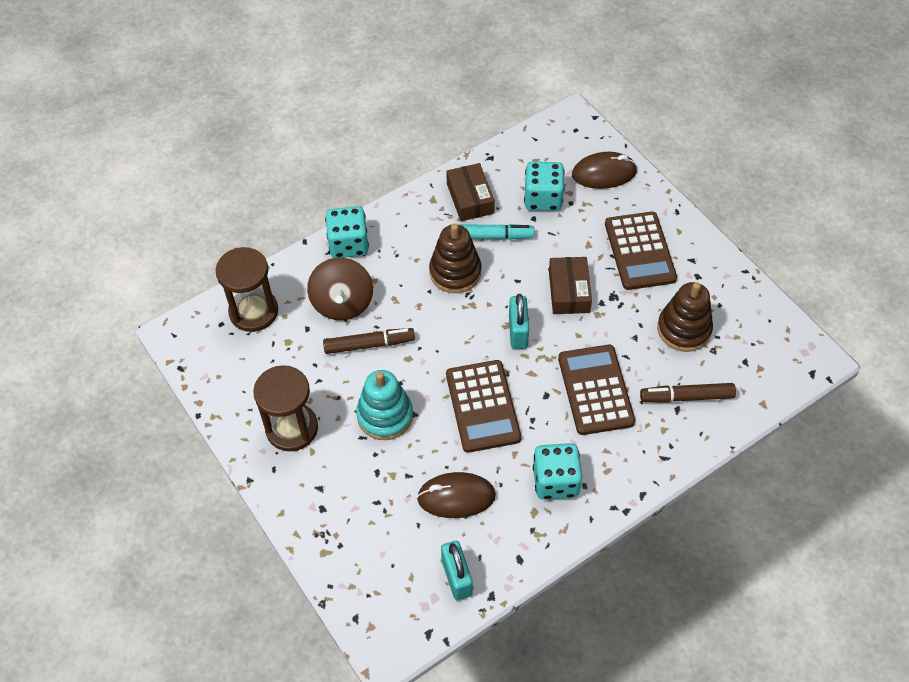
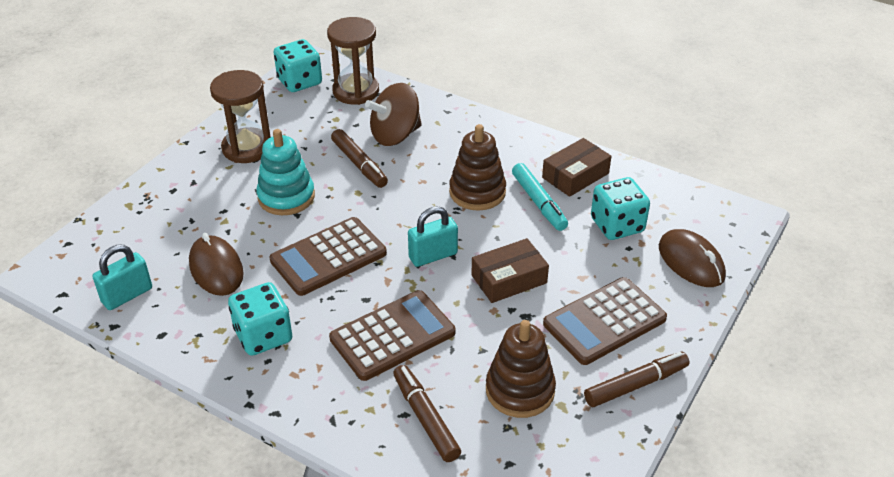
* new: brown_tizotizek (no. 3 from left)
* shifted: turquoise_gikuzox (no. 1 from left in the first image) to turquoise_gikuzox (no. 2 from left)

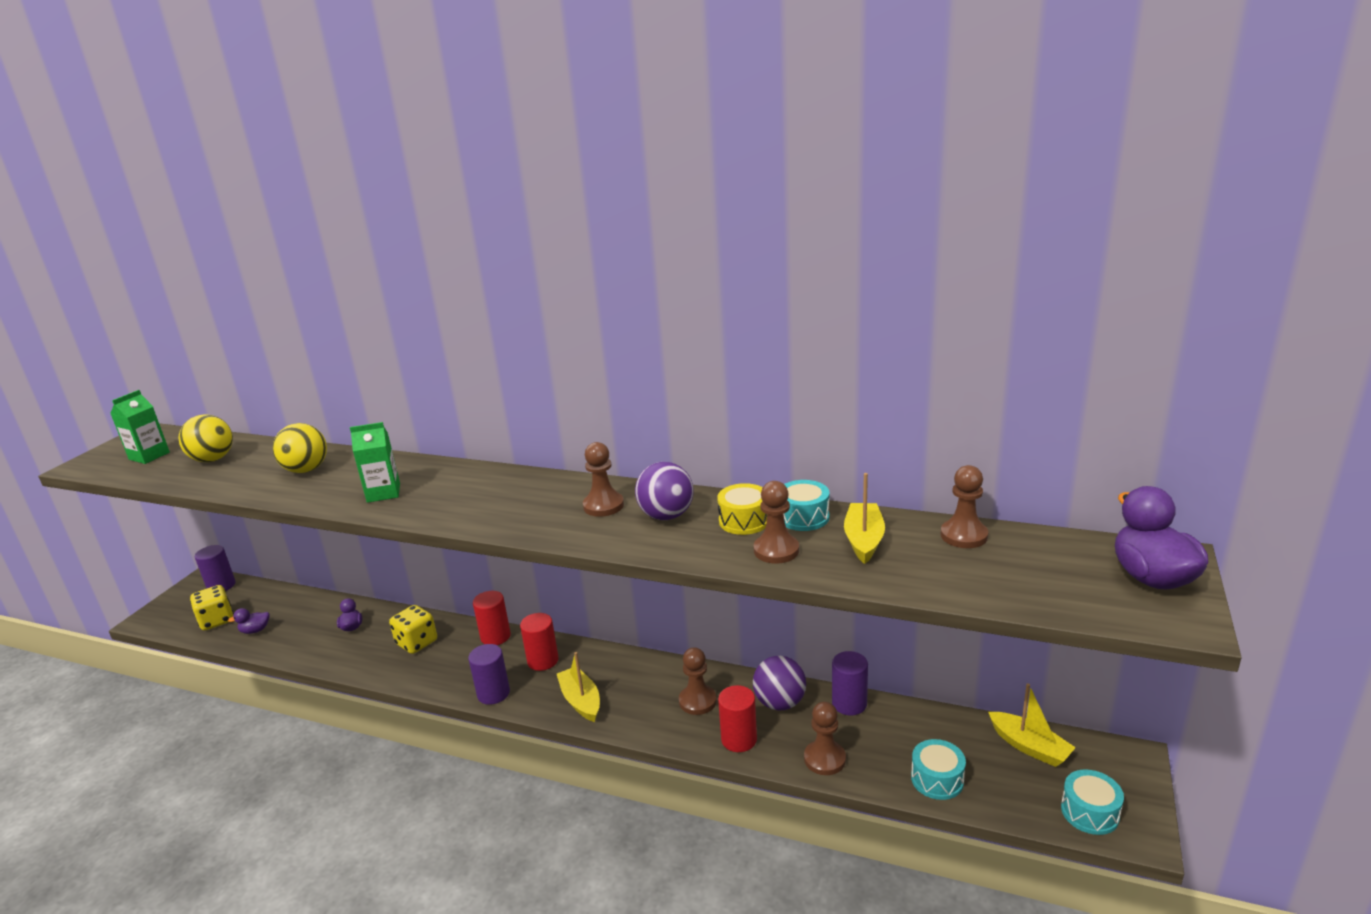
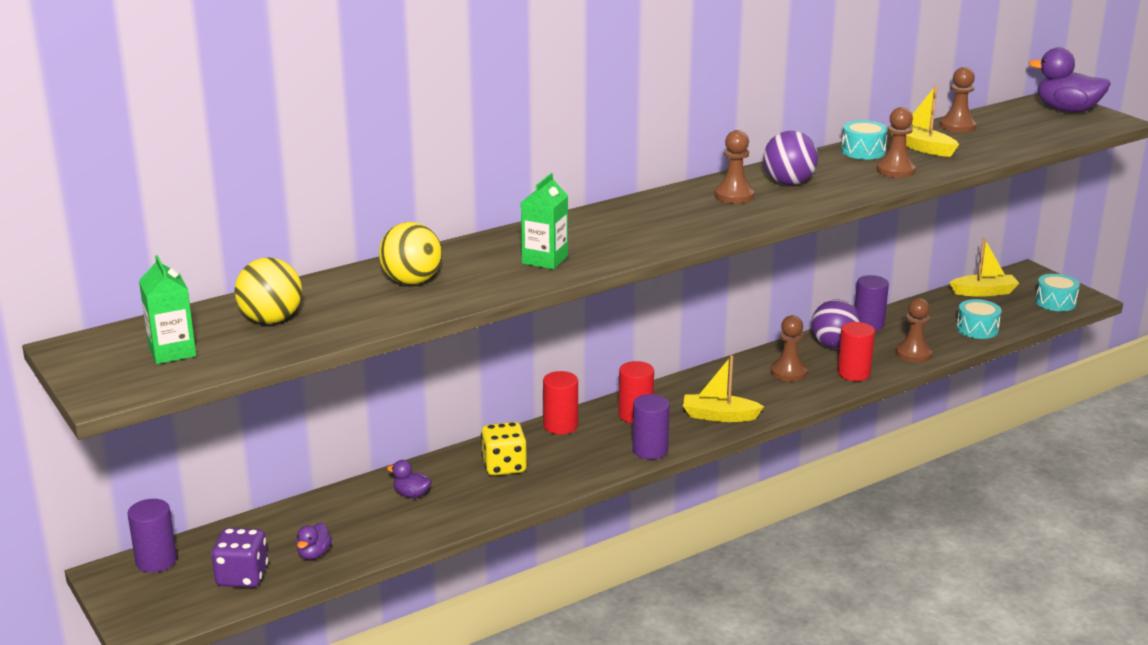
* gone: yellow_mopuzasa
* repainted: yellow_gikuzox (no. 1 from left) to purple_gikuzox

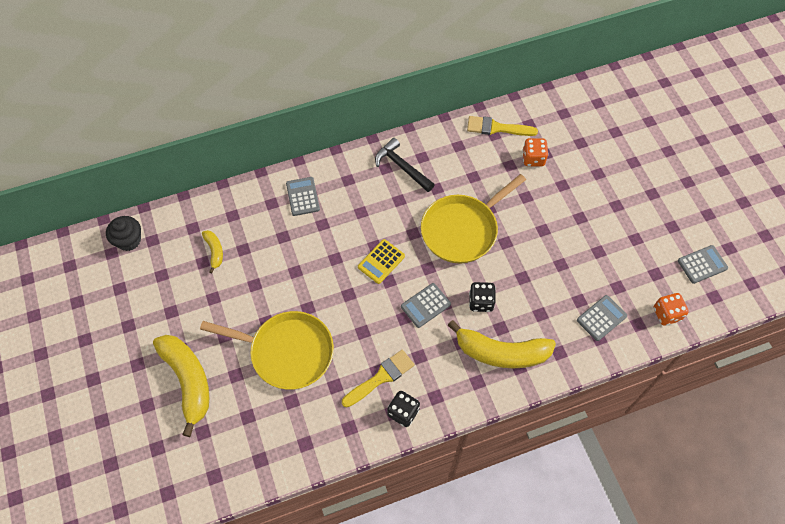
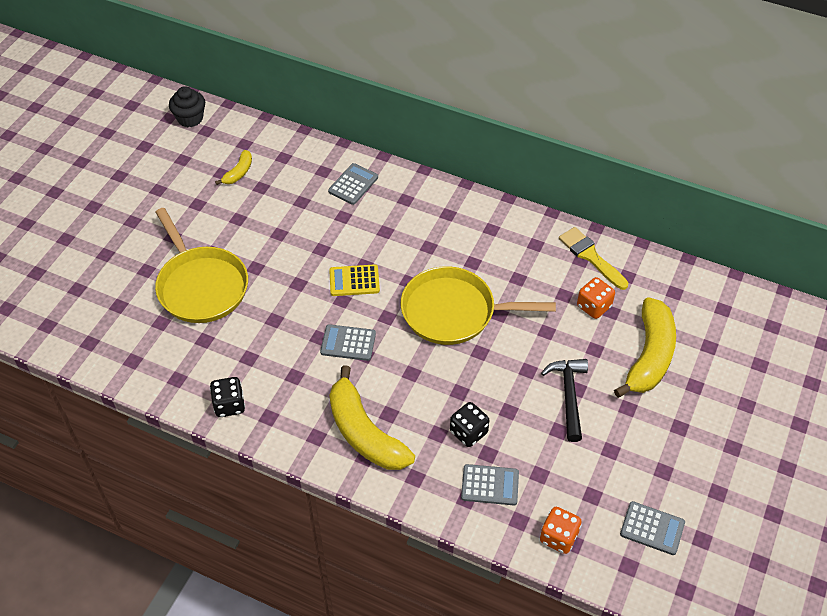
* gone: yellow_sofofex (no. 1 from left)
* shifted: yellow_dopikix (no. 1 from left in the first image) to yellow_dopikix (no. 3 from left)
* shifted: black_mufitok
* shifted: black_gikuzox (no. 2 from left)

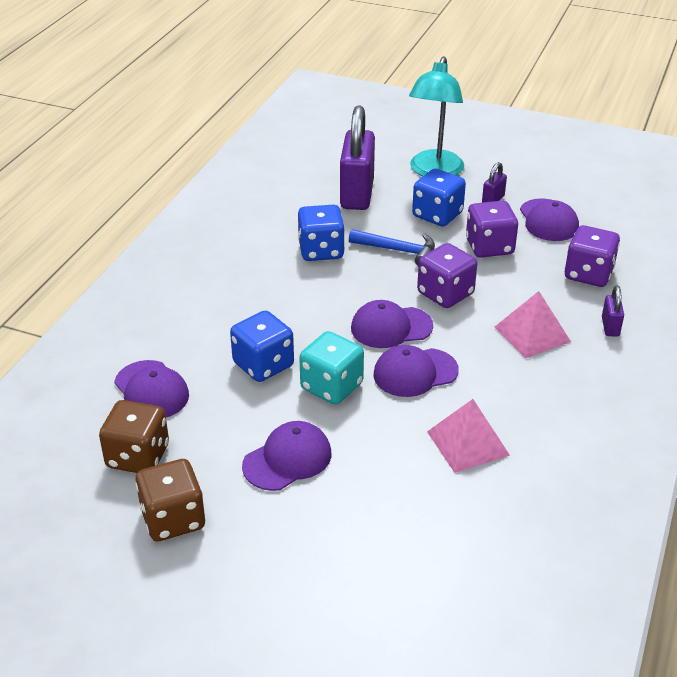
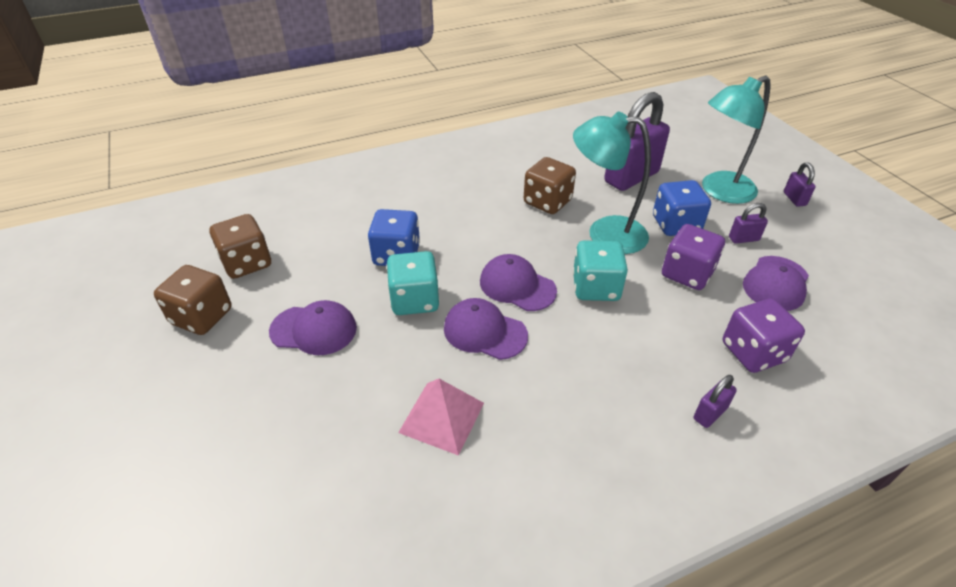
* gone: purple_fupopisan (no. 1 from left)
* gone: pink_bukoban (no. 2 from left)
* new: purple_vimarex (no. 4 from left)
* swapped: blue_mufitok to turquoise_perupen (no. 1 from left)
* repainted: blue_gikuzox (no. 2 from left) to brown_gikuzox (no. 3 from left)
* repainted: purple_gikuzox (no. 1 from left) to turquoise_gikuzox (no. 2 from left)

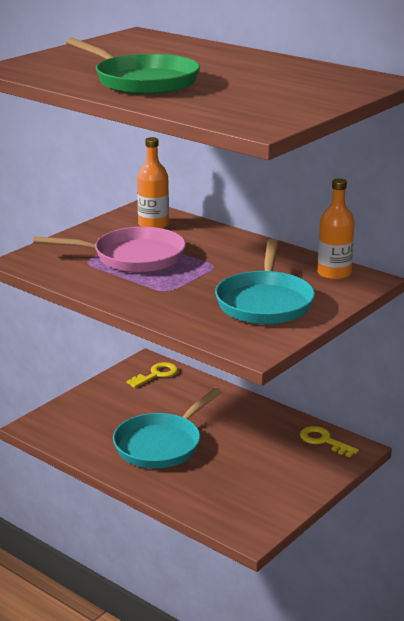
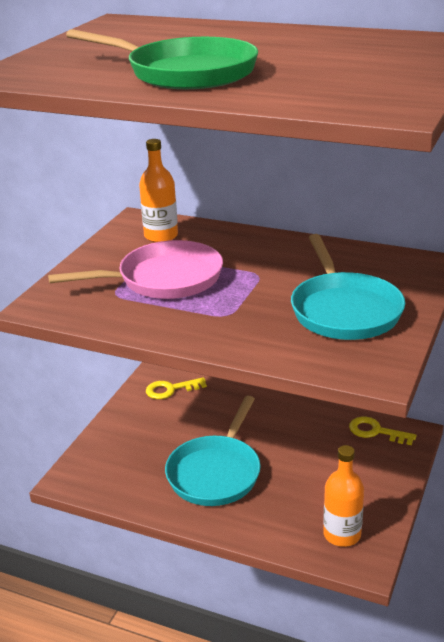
* shifted: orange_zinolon (no. 2 from left)
* rotated: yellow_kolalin (no. 1 from left) 135 degrees counterclockwise

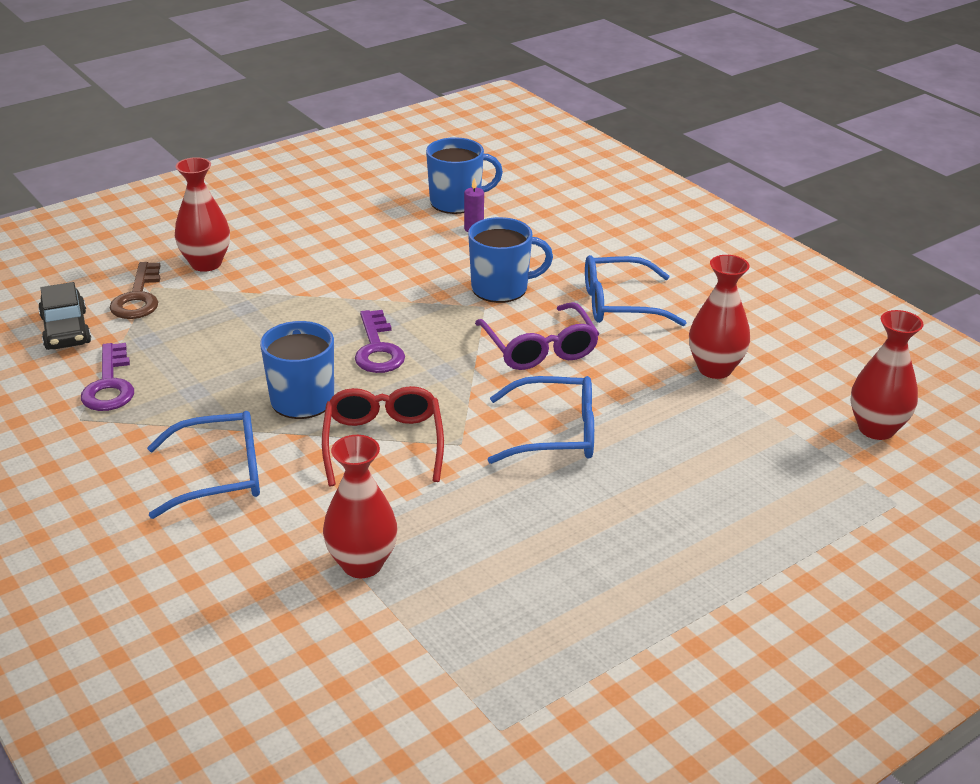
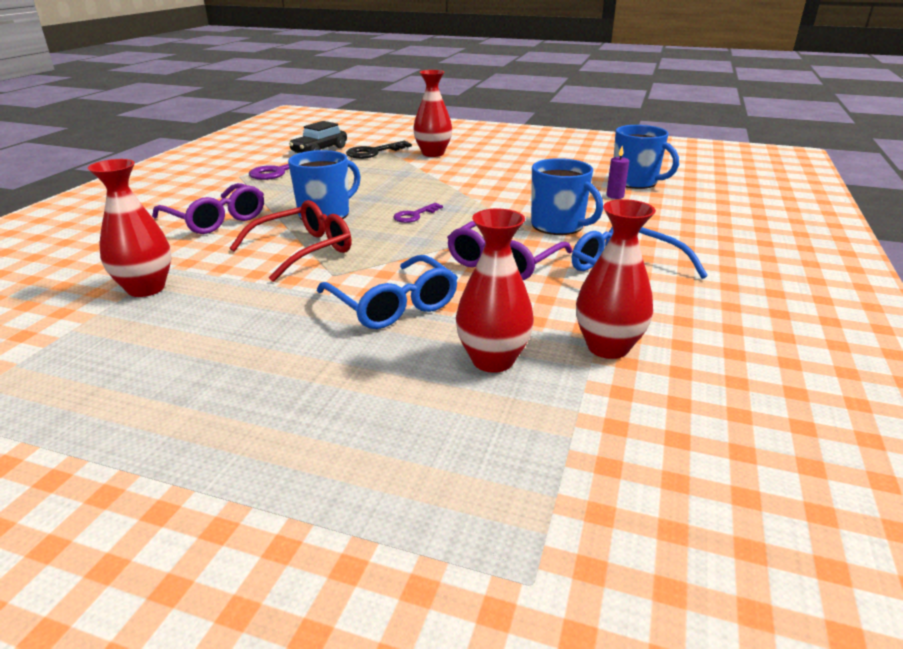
* shifted: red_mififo (no. 4 from left in the first image) to red_mififo (no. 3 from left)
* repainted: brown_kolalin to black_kolalin
* repainted: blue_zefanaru (no. 1 from left) to purple_zefanaru (no. 1 from left)
* scaled: purple_kolalin (no. 2 from left) x0.64

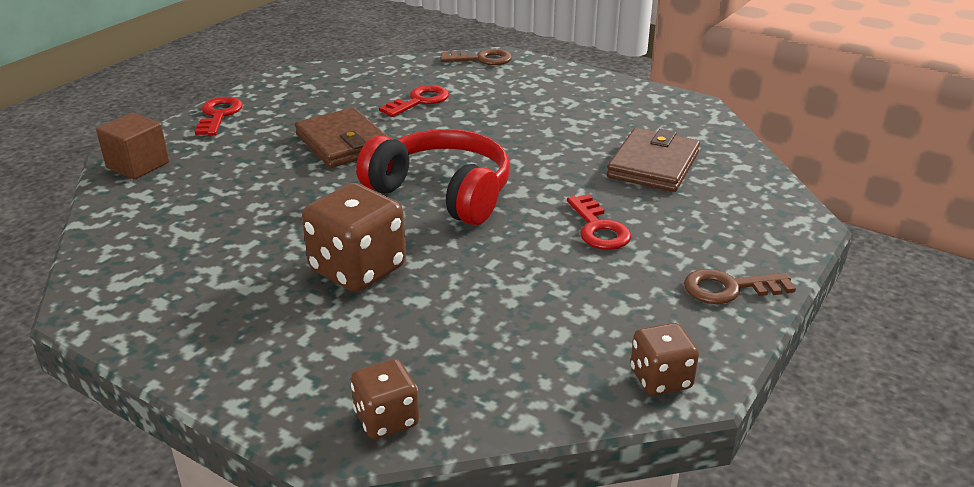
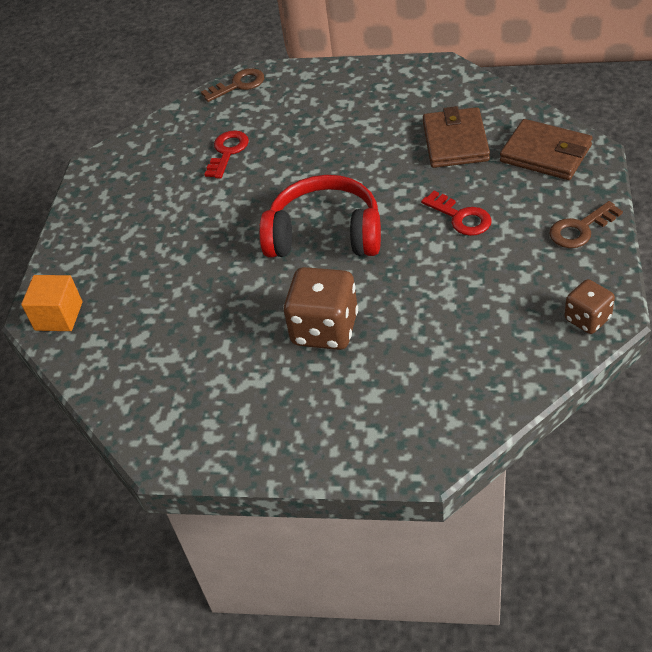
* gone: red_kolalin (no. 1 from left)
* gone: brown_gikuzox (no. 2 from left)
* shifted: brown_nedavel (no. 1 from left in the first image) to brown_nedavel (no. 2 from left)
* repainted: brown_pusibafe to orange_pusibafe

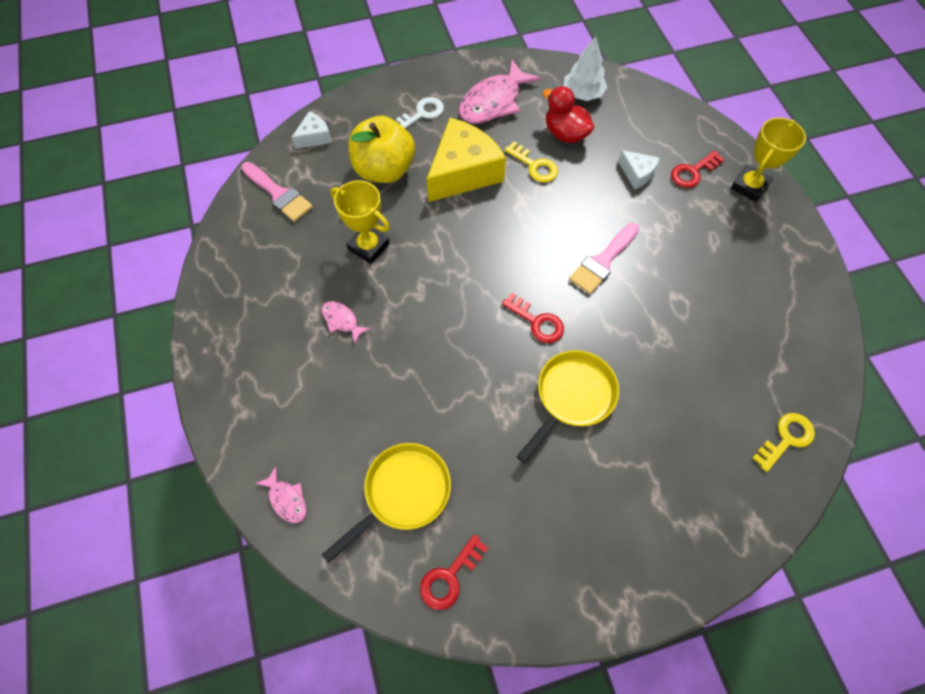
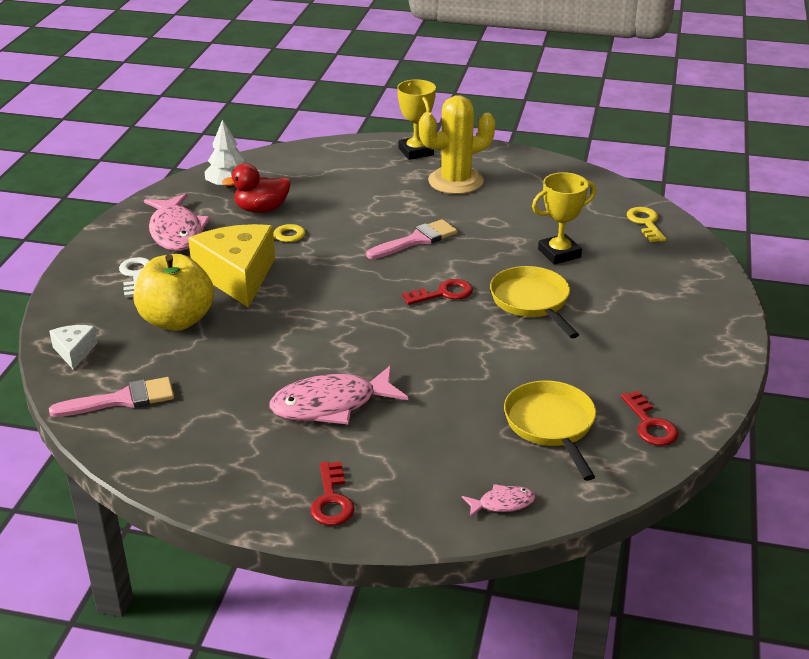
* gone: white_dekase (no. 2 from left)
* new: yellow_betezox
* shifted: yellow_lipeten (no. 1 from left in the first image) to yellow_lipeten (no. 2 from left)
* shifted: red_kolalin (no. 3 from left in the first image) to red_kolalin (no. 1 from left)
* rotated: pink_sofofex (no. 2 from left) 105 degrees counterclockwise
* scaled: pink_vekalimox (no. 2 from left) x2.08

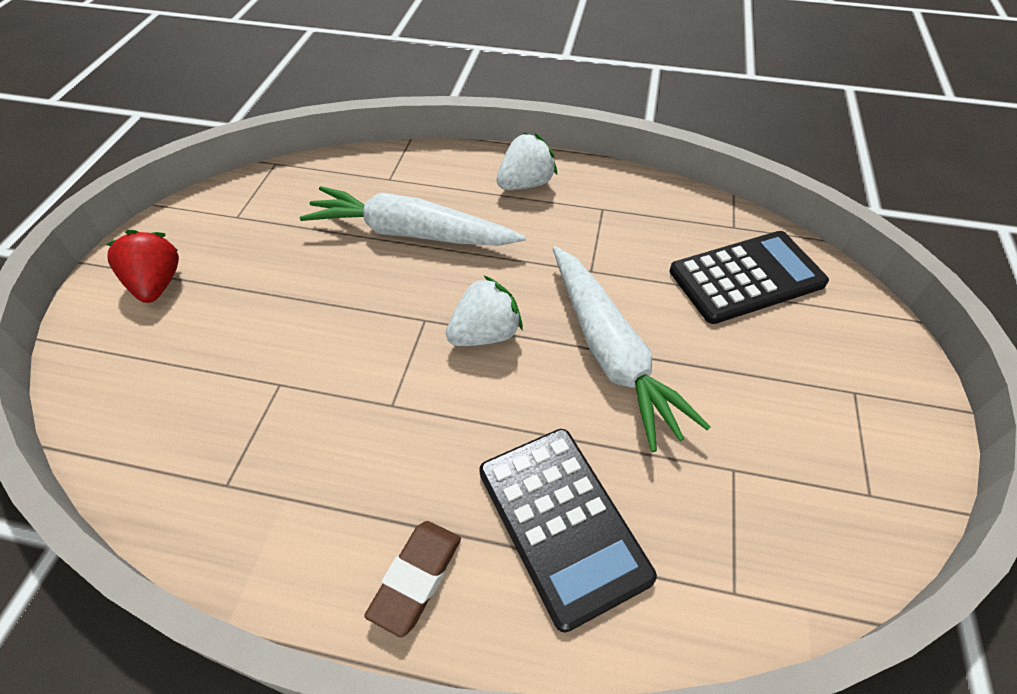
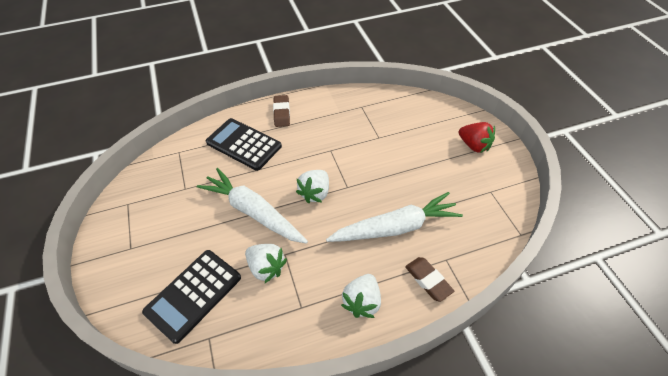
* new: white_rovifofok (no. 1 from left)
* new: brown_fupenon (no. 2 from left)

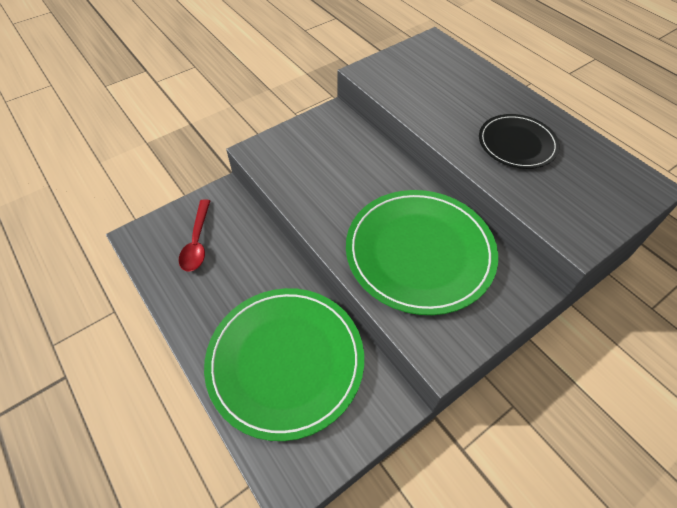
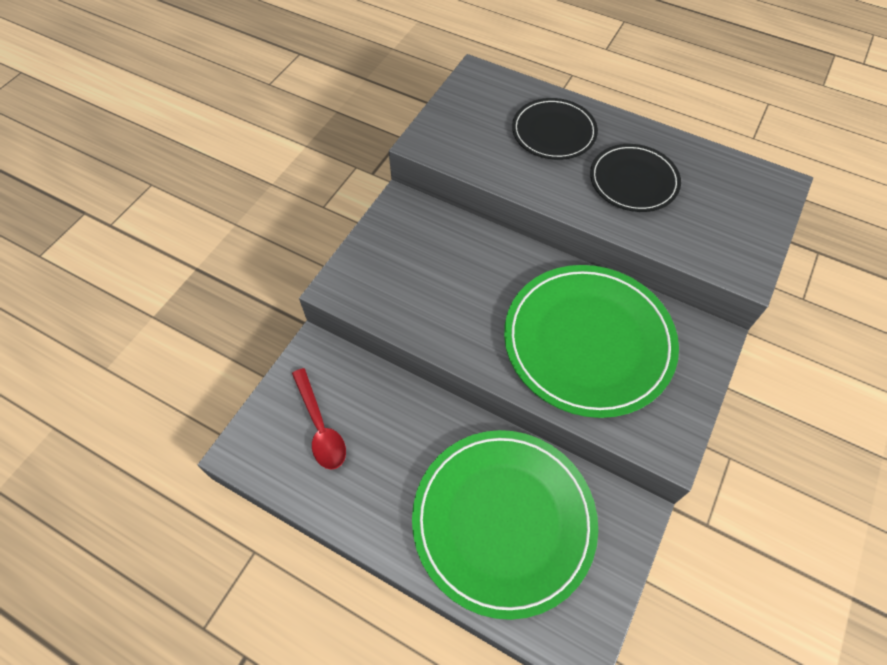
* new: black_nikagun (no. 1 from left)

